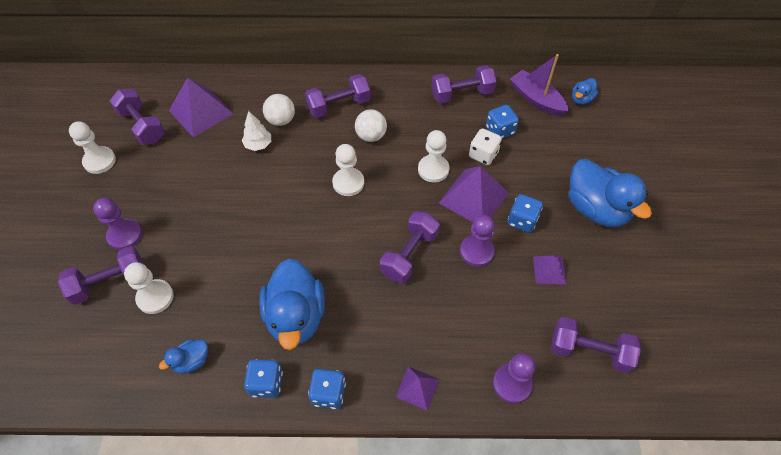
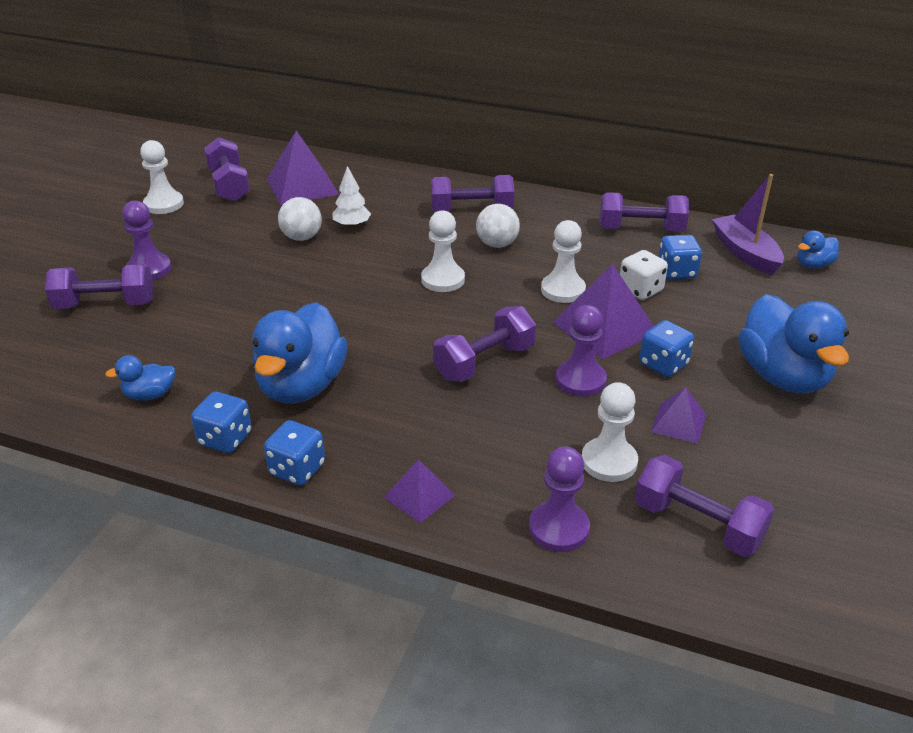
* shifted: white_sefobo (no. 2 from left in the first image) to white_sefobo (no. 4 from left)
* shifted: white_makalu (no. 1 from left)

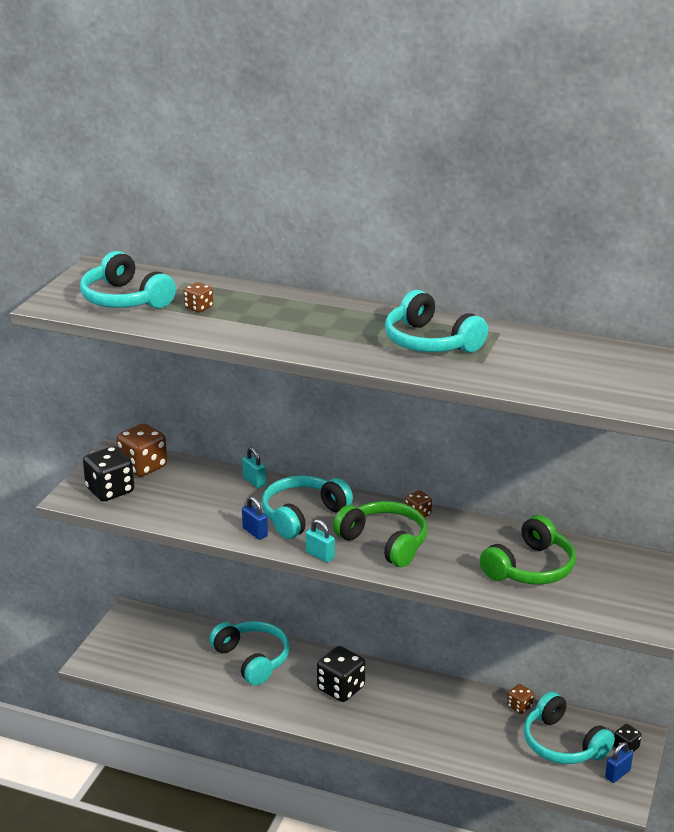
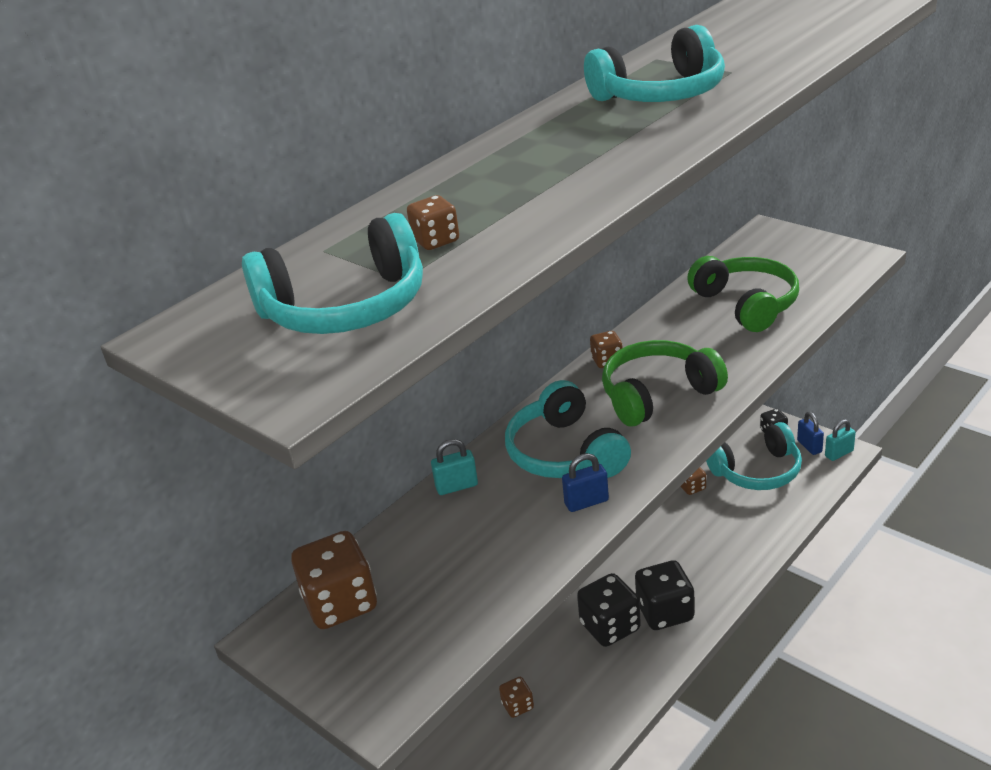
* shifted: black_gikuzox (no. 1 from left in the first image) to black_gikuzox (no. 2 from left)
* shifted: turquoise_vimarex (no. 2 from left)
* swapped: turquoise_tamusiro (no. 2 from left) to brown_gikuzox (no. 3 from left)

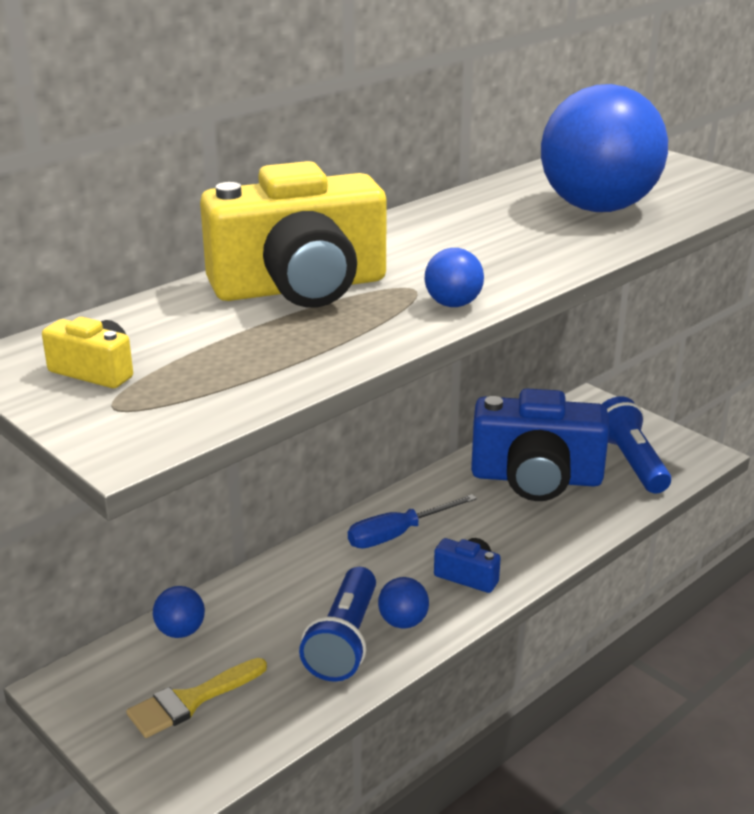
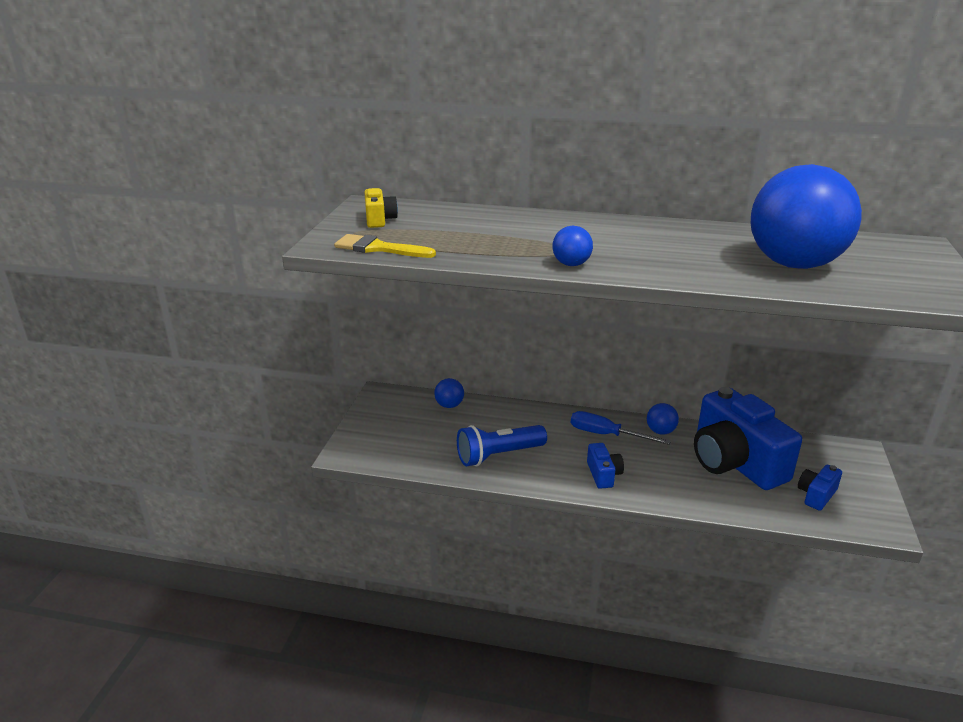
* gone: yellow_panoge (no. 2 from left)
* shifted: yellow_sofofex
* shifted: blue_makalu (no. 2 from left in the first image) to blue_makalu (no. 3 from left)
* swapped: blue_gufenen (no. 2 from left) to blue_panoge (no. 3 from left)

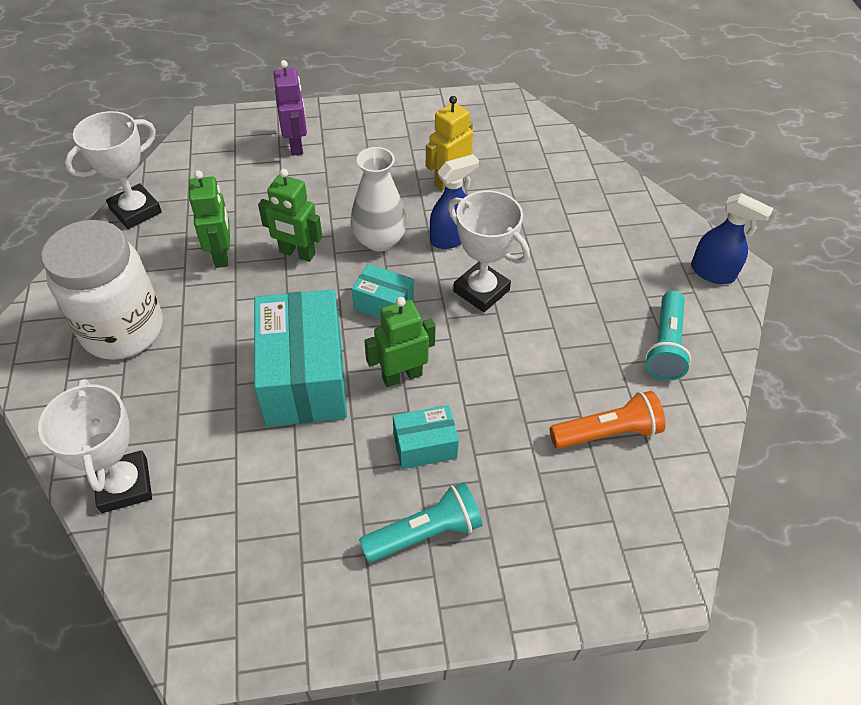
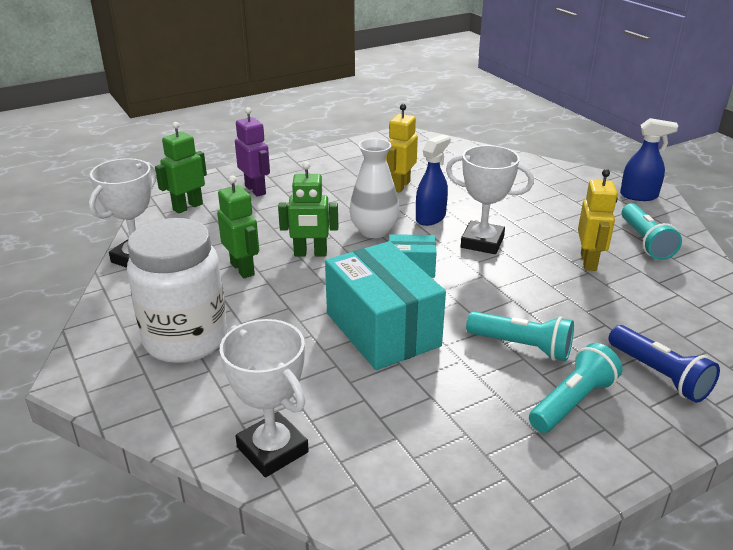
* gone: orange_gufenen
* new: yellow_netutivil (no. 2 from left)
* new: blue_gufenen
* shifted: green_netutivil (no. 3 from left in the first image) to green_netutivil (no. 1 from left)
* swapped: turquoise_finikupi (no. 3 from left) to turquoise_gufenen (no. 1 from left)

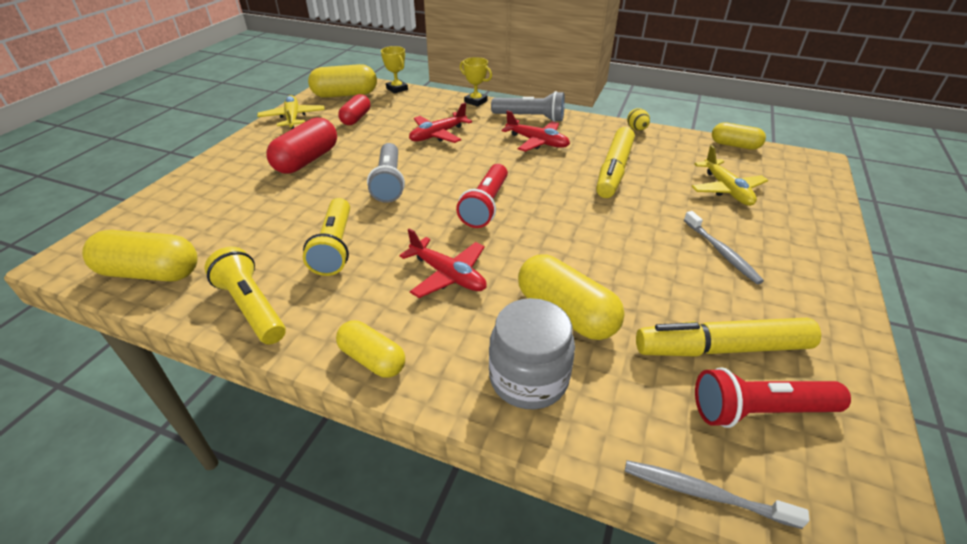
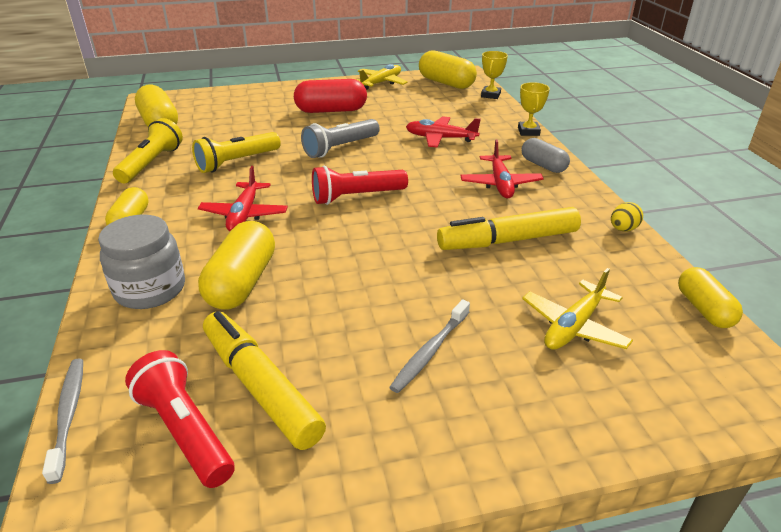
* gone: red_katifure (no. 2 from left)
* swapped: grey_gufenen (no. 2 from left) to grey_katifure

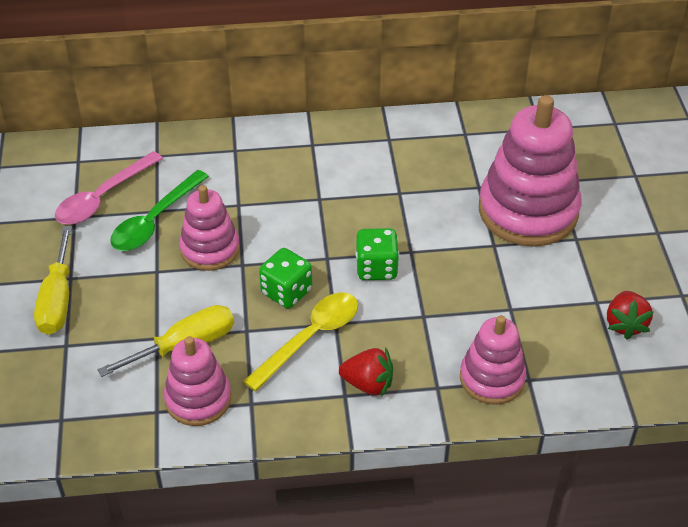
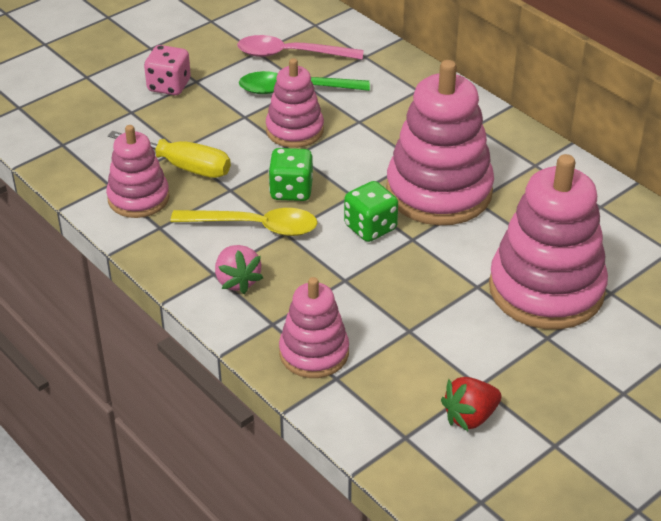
* new: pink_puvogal (no. 4 from left)
* swapped: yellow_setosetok (no. 1 from left) to pink_gikuzox
* repainted: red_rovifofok (no. 1 from left) to pink_rovifofok

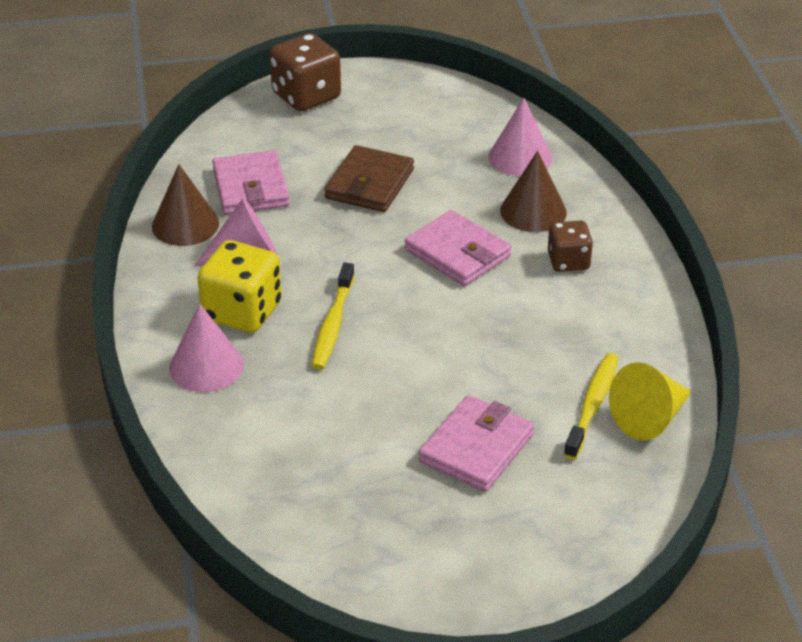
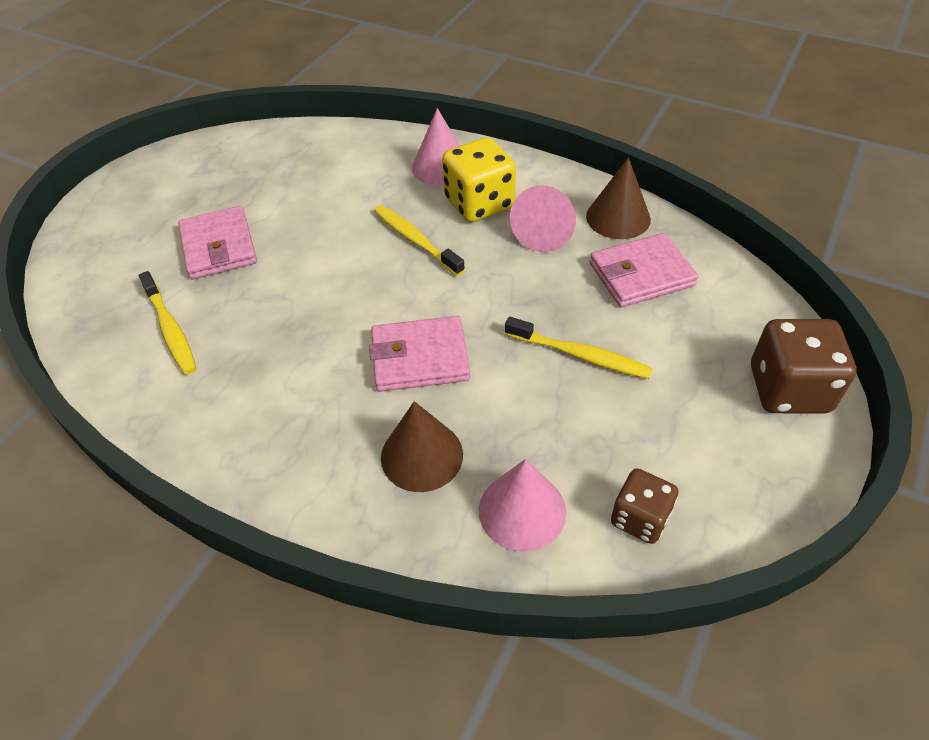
* gone: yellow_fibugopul
* shifted: brown_gikuzox (no. 2 from left in the first image) to brown_gikuzox (no. 1 from left)
* swapped: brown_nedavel to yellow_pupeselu (no. 3 from left)
* rotated: pink_nedavel (no. 1 from left in the first image) 45 degrees counterclockwise

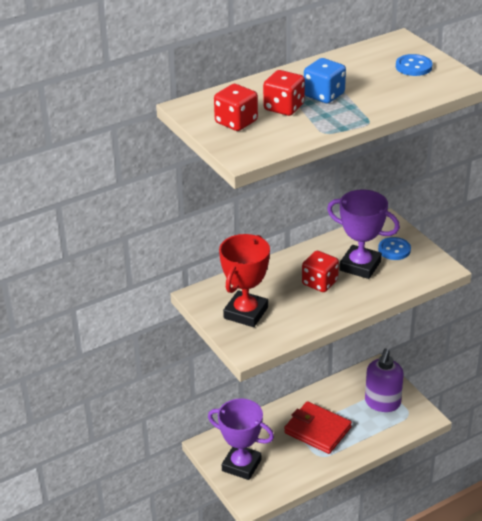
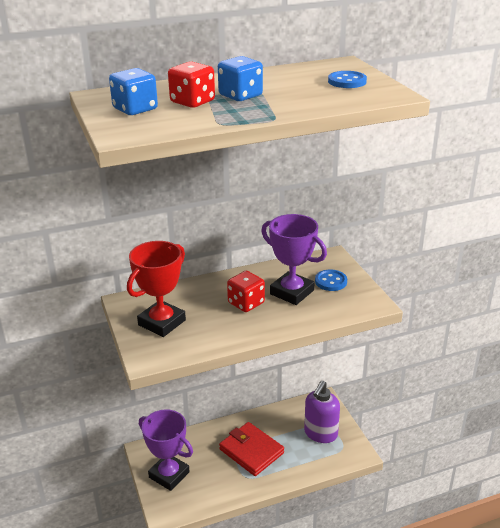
* repainted: red_gikuzox (no. 1 from left) to blue_gikuzox (no. 1 from left)

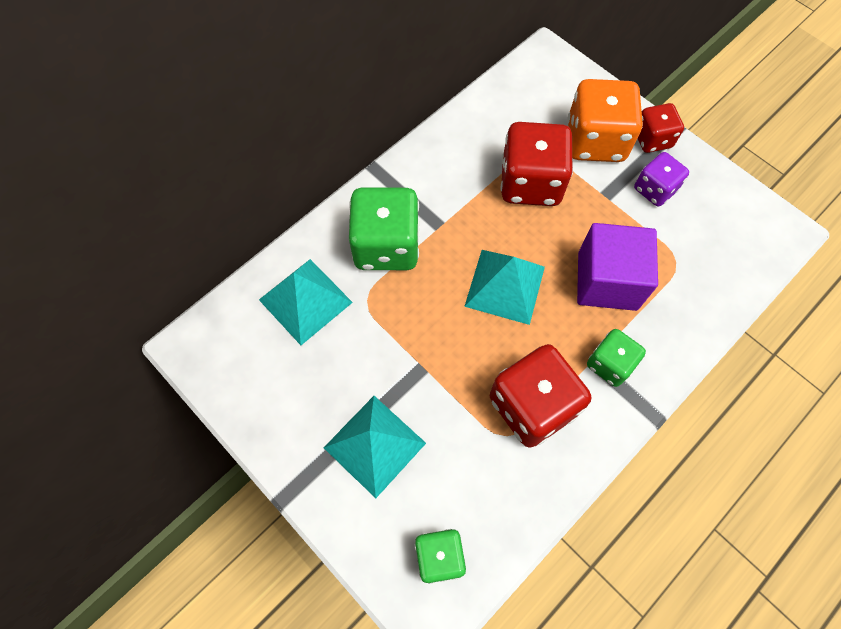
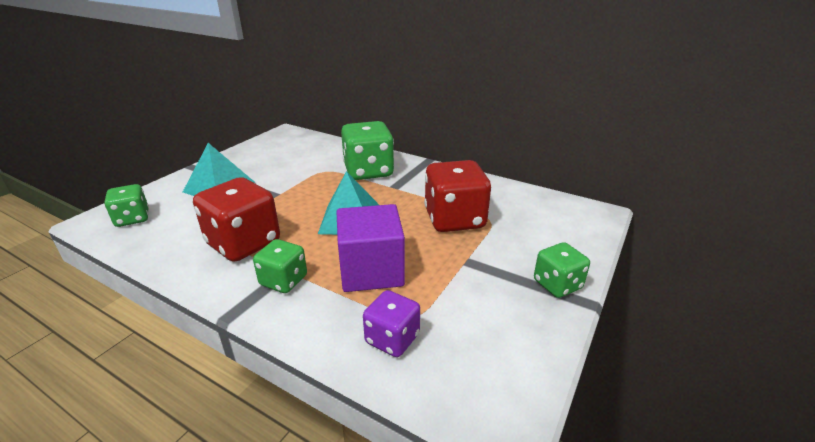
* gone: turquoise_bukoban (no. 1 from left)
* gone: orange_gikuzox
* shifted: purple_gikuzox
* repainted: red_gikuzox (no. 3 from left) to green_gikuzox (no. 4 from left)

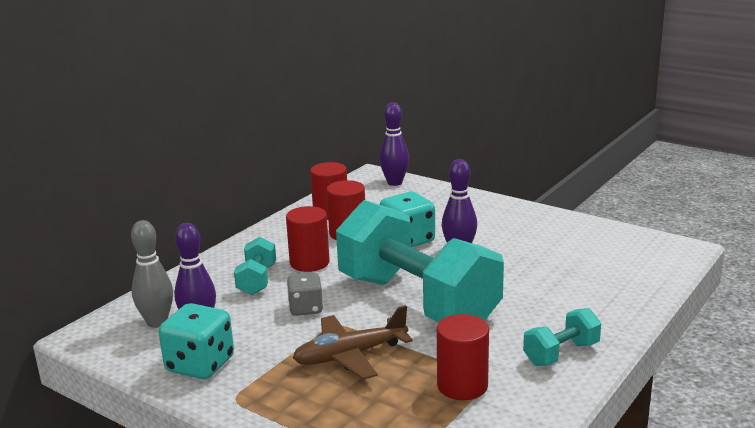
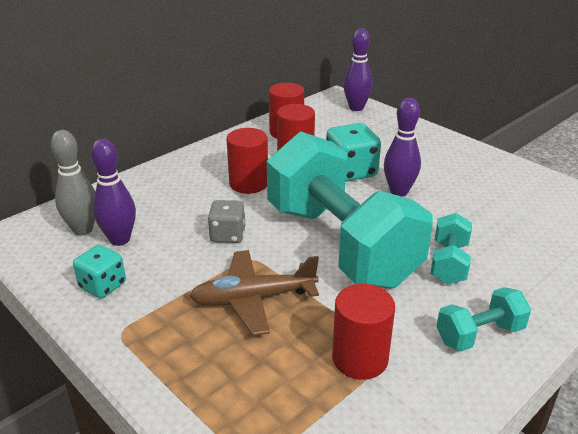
* shifted: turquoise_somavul (no. 1 from left in the first image) to turquoise_somavul (no. 2 from left)
* scaled: turquoise_gikuzox (no. 1 from left) x0.65

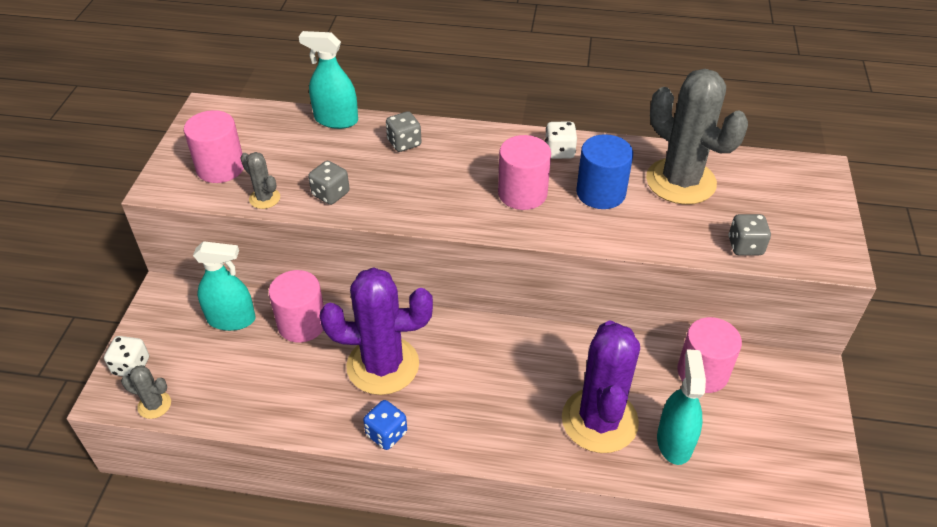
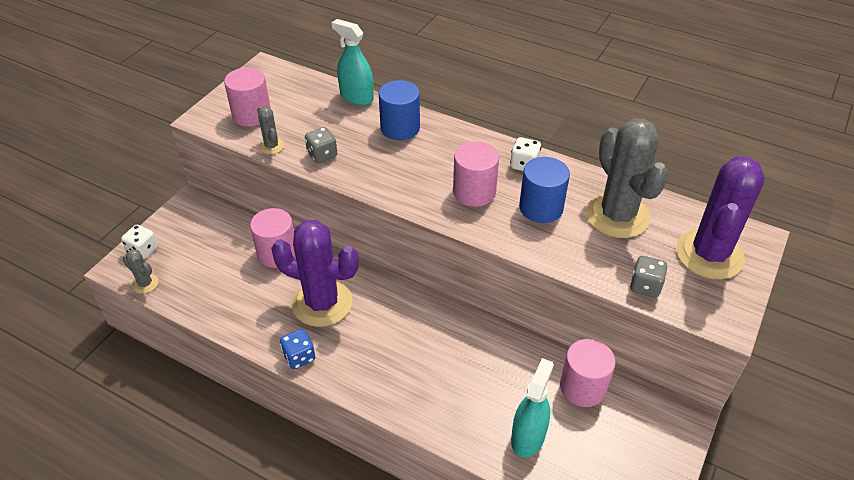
* gone: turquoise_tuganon (no. 1 from left)
* shifted: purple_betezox (no. 2 from left)
* swapped: grey_gikuzox (no. 2 from left) to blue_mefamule (no. 1 from left)

